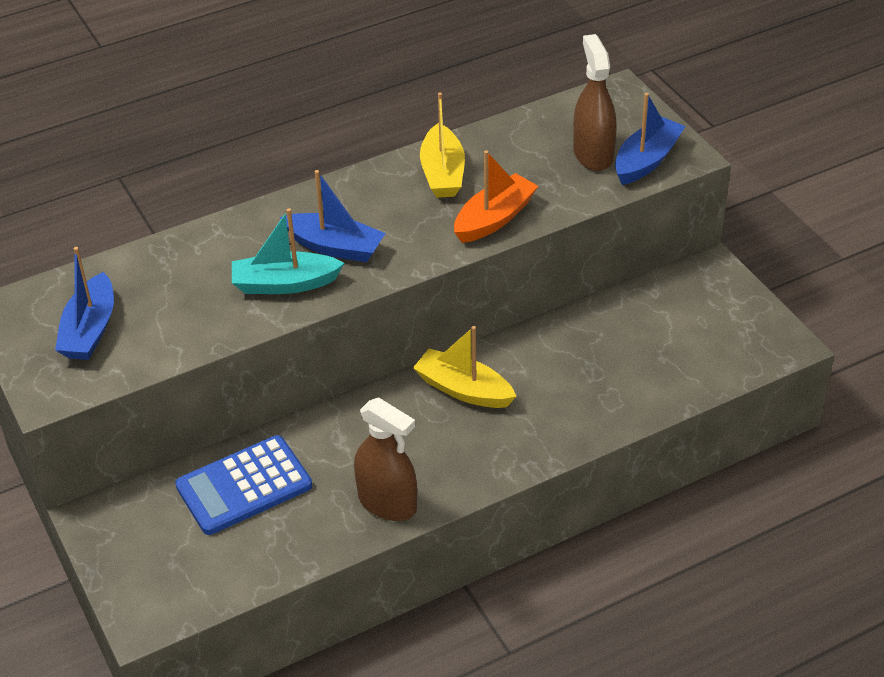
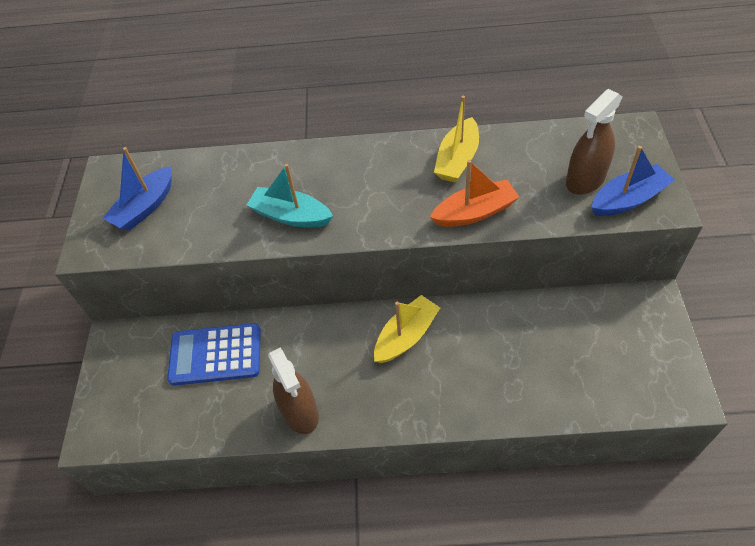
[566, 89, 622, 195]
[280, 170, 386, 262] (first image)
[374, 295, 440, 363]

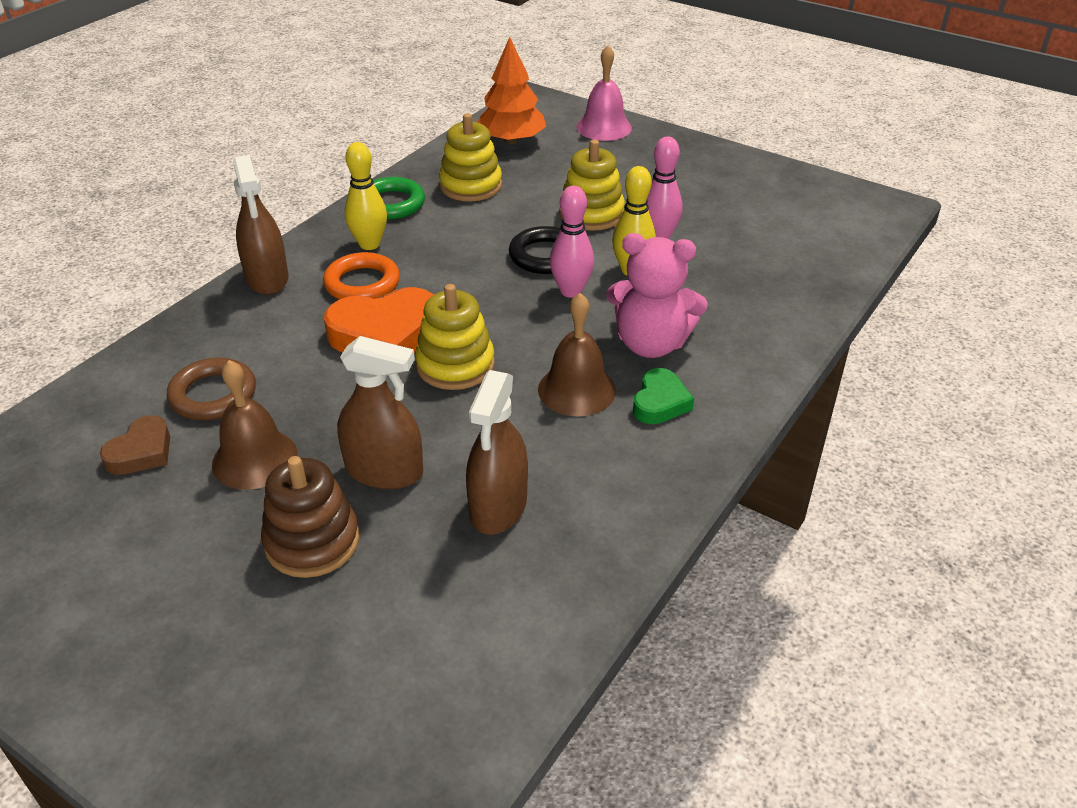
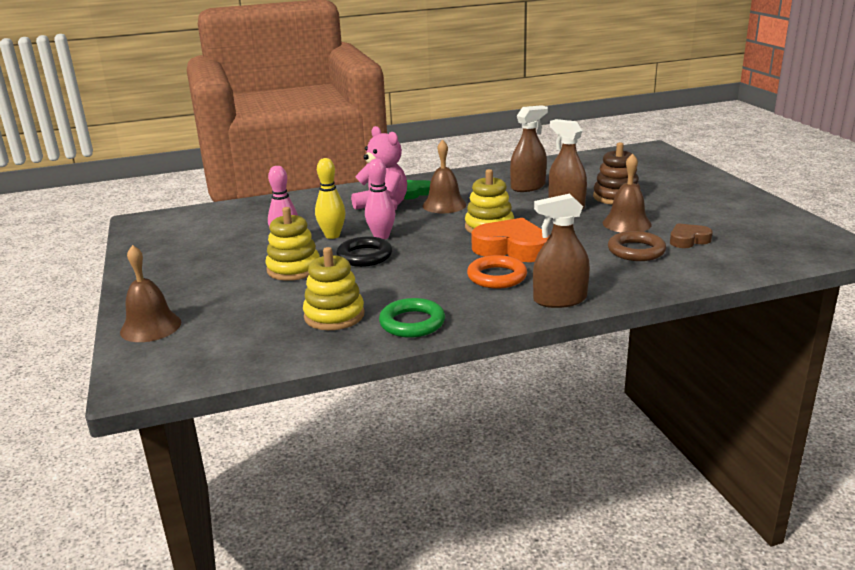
[477, 37, 546, 144] (first image)
[120, 245, 181, 342]
[345, 142, 387, 250] (first image)
[533, 194, 590, 308]

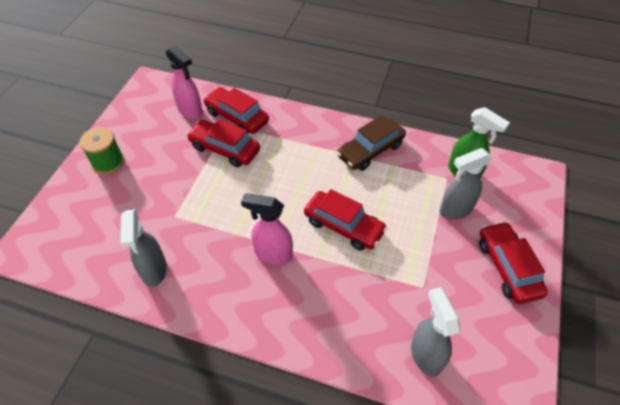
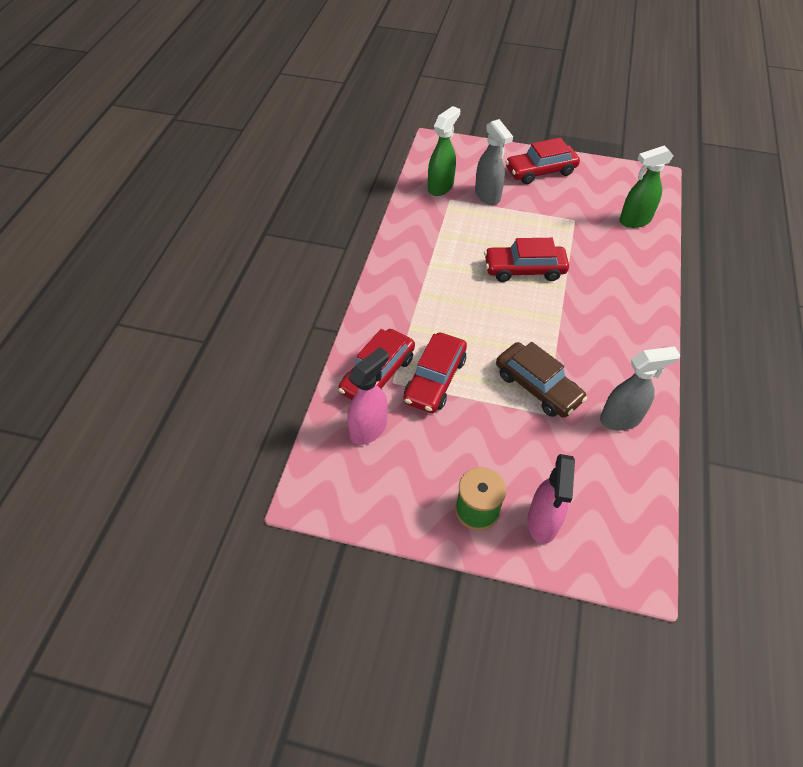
[496, 342, 587, 418]
[484, 238, 569, 282]
[528, 454, 575, 544]
[619, 145, 674, 228]

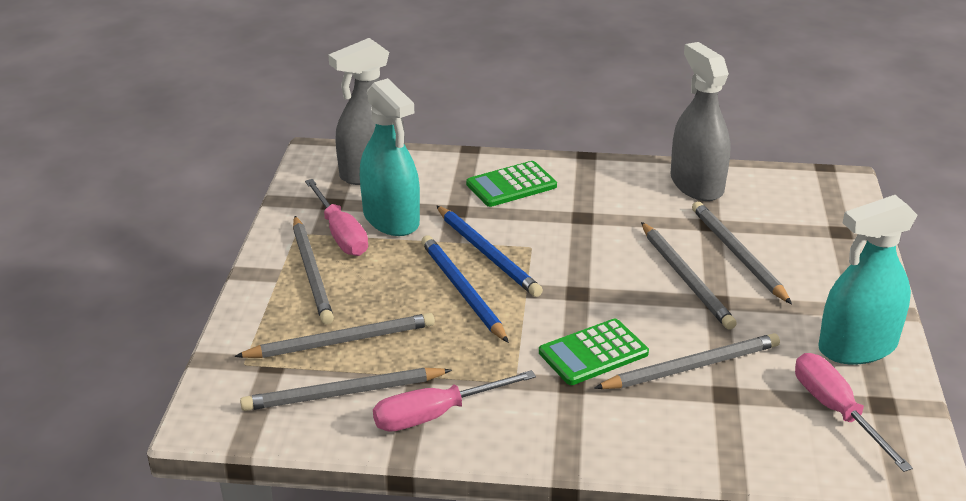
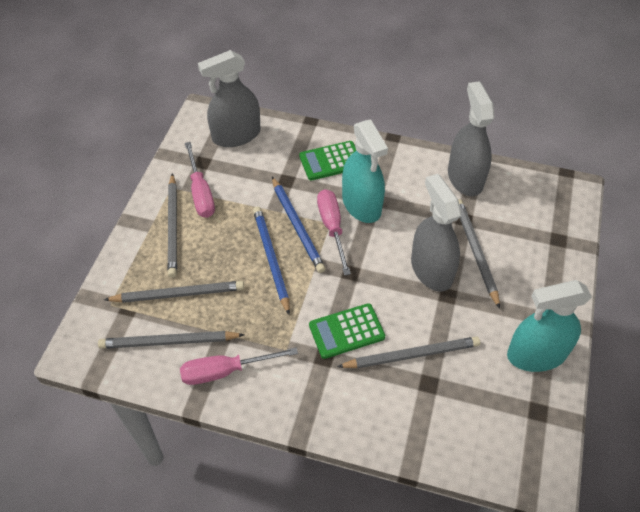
[342, 120, 388, 223]
[411, 174, 461, 292]
[317, 189, 351, 275]

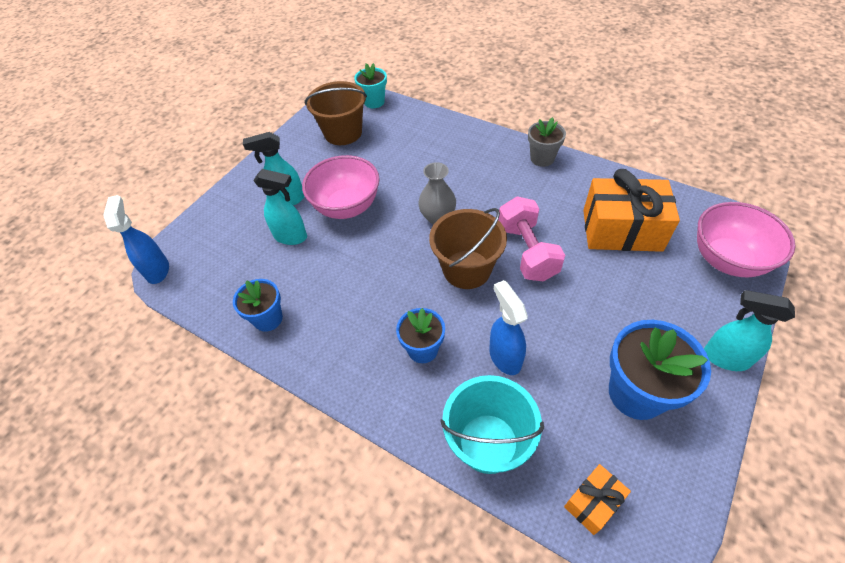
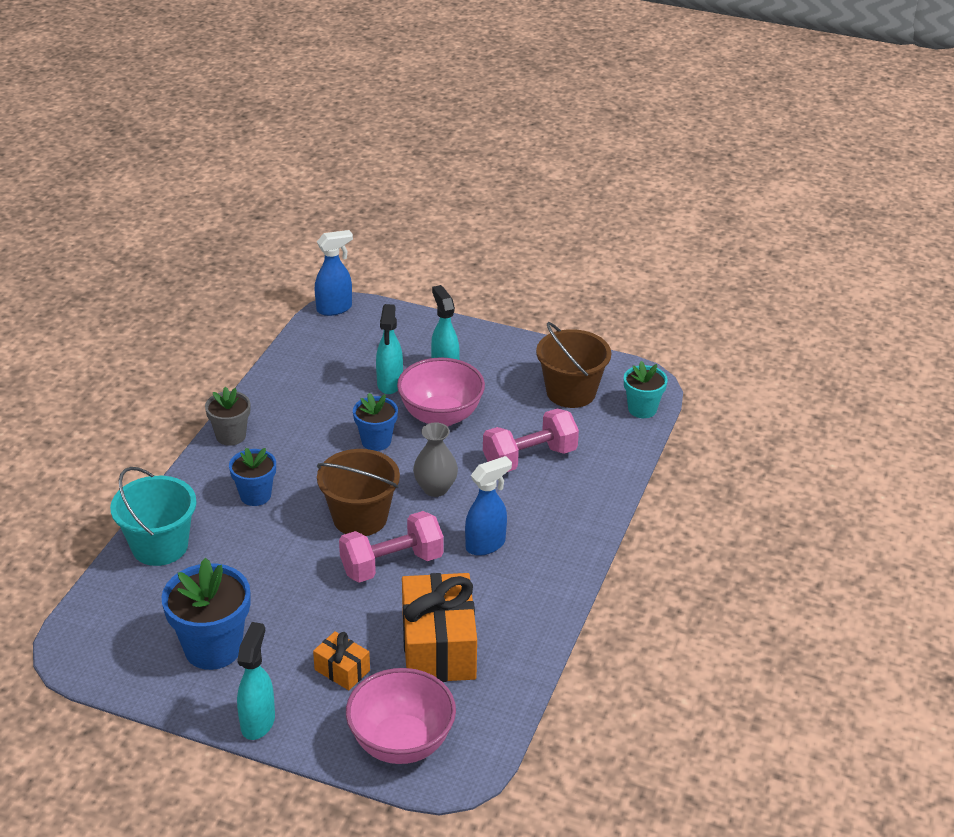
[205, 387, 250, 446]
[353, 393, 398, 451]
[465, 456, 512, 556]
[313, 631, 370, 690]
[483, 409, 579, 472]

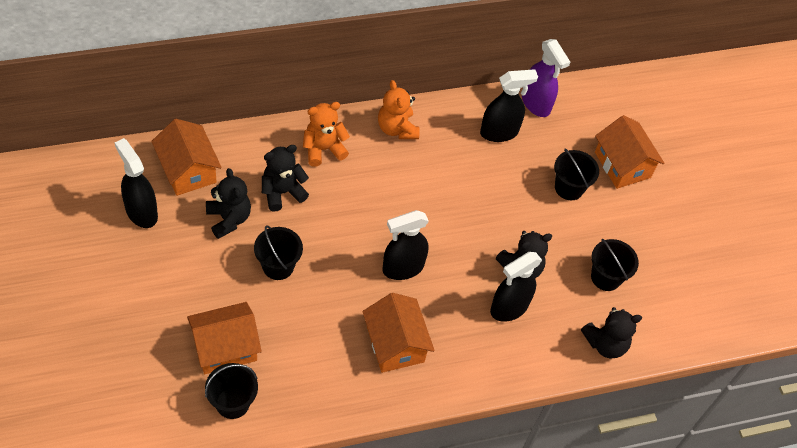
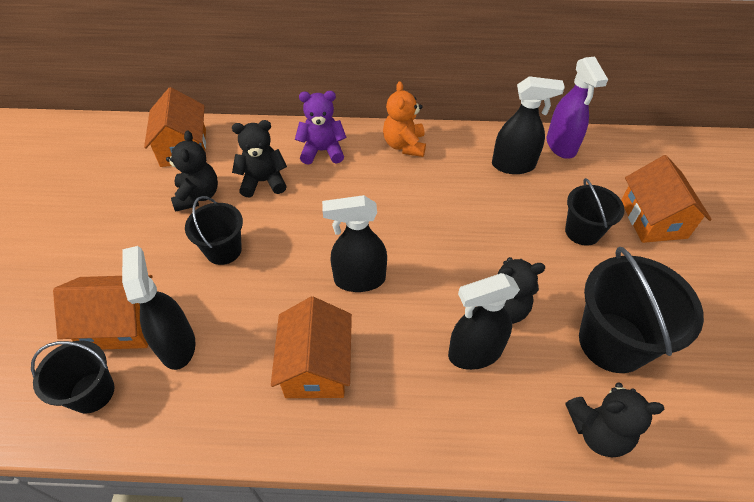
[295, 91, 347, 165]
[122, 246, 195, 370]
[579, 247, 704, 373]

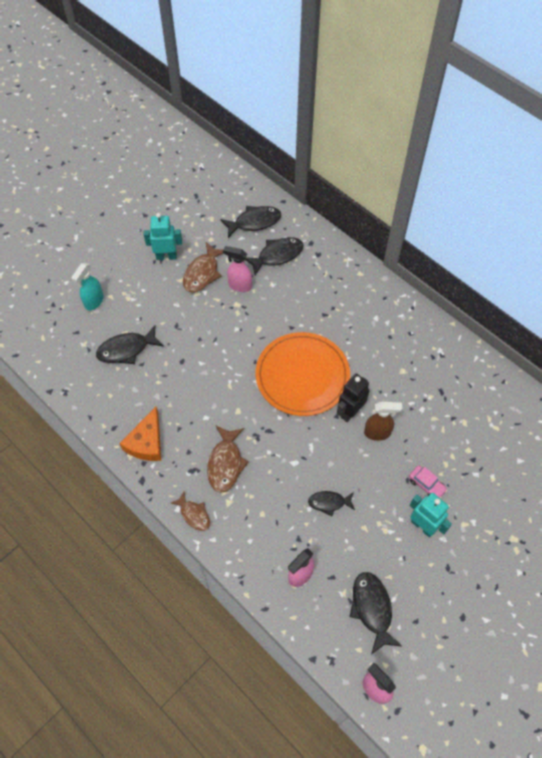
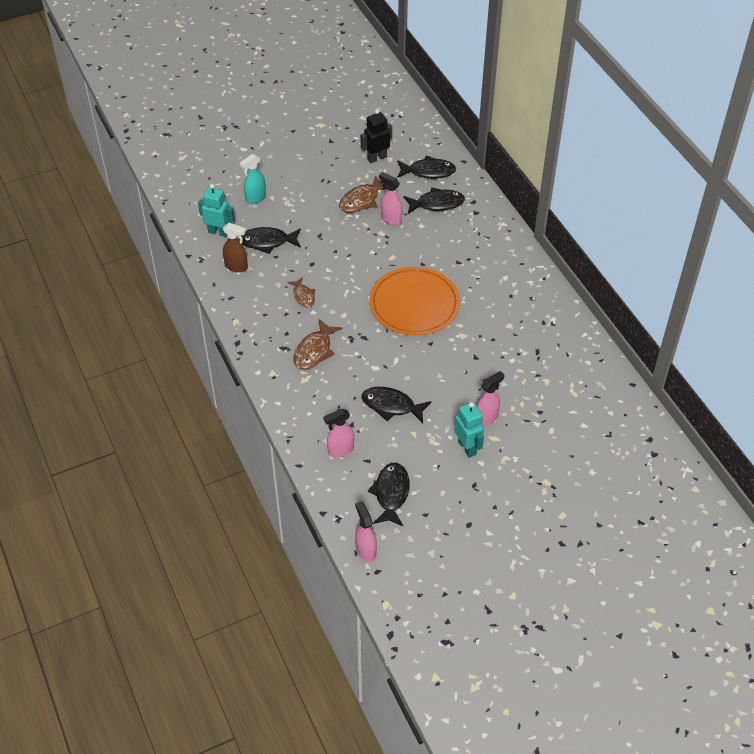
[198, 184, 235, 237]
[360, 109, 392, 163]
[223, 223, 248, 272]
[119, 407, 161, 461] (first image)
[477, 371, 505, 426]
[287, 277, 315, 308]
[362, 387, 432, 423]

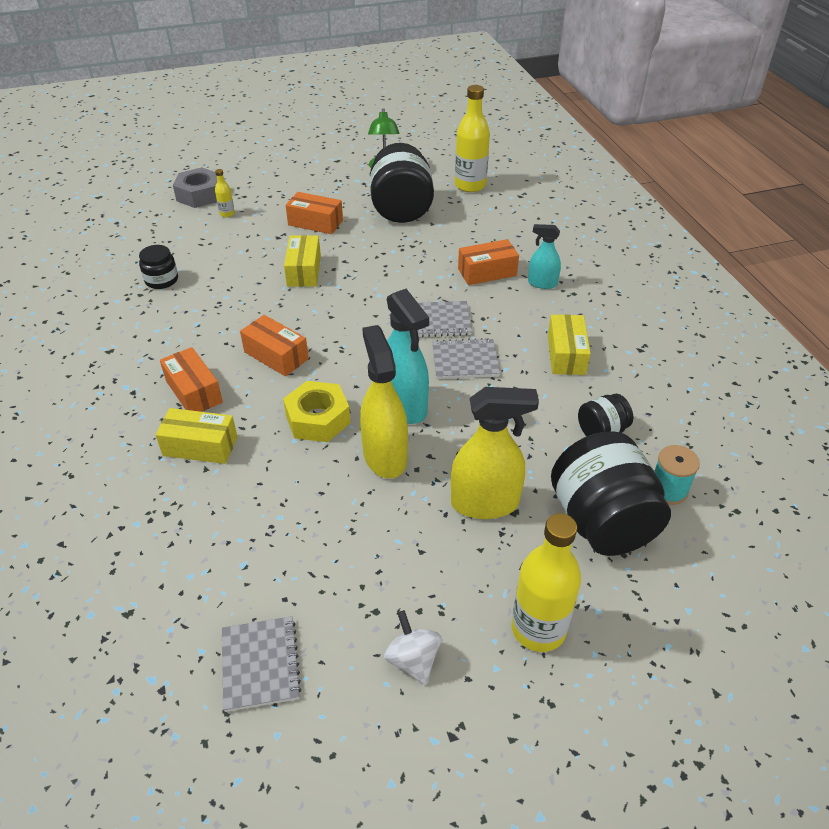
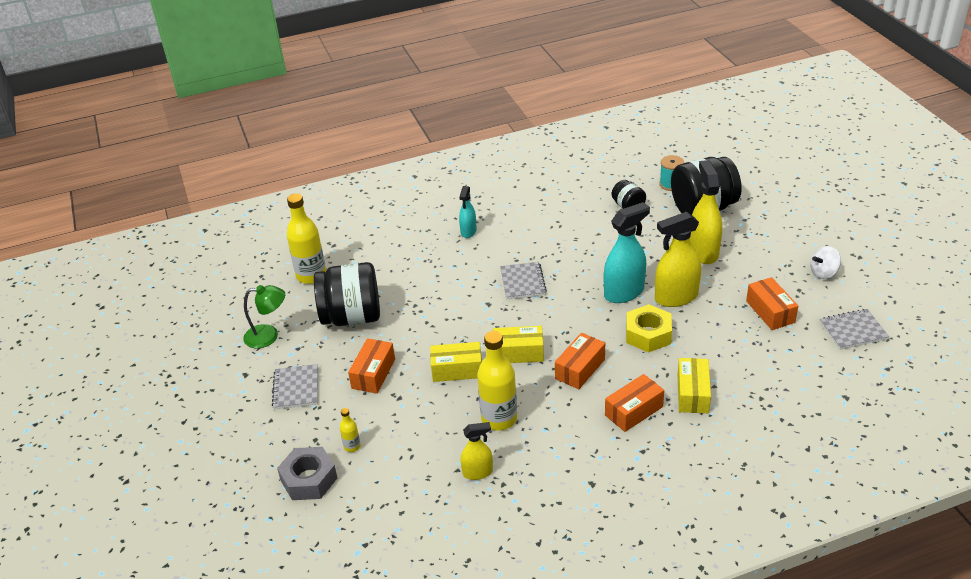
[746, 277, 798, 330]
[461, 422, 493, 480]
[493, 326, 544, 363]
[272, 364, 318, 410]
[477, 331, 517, 431]

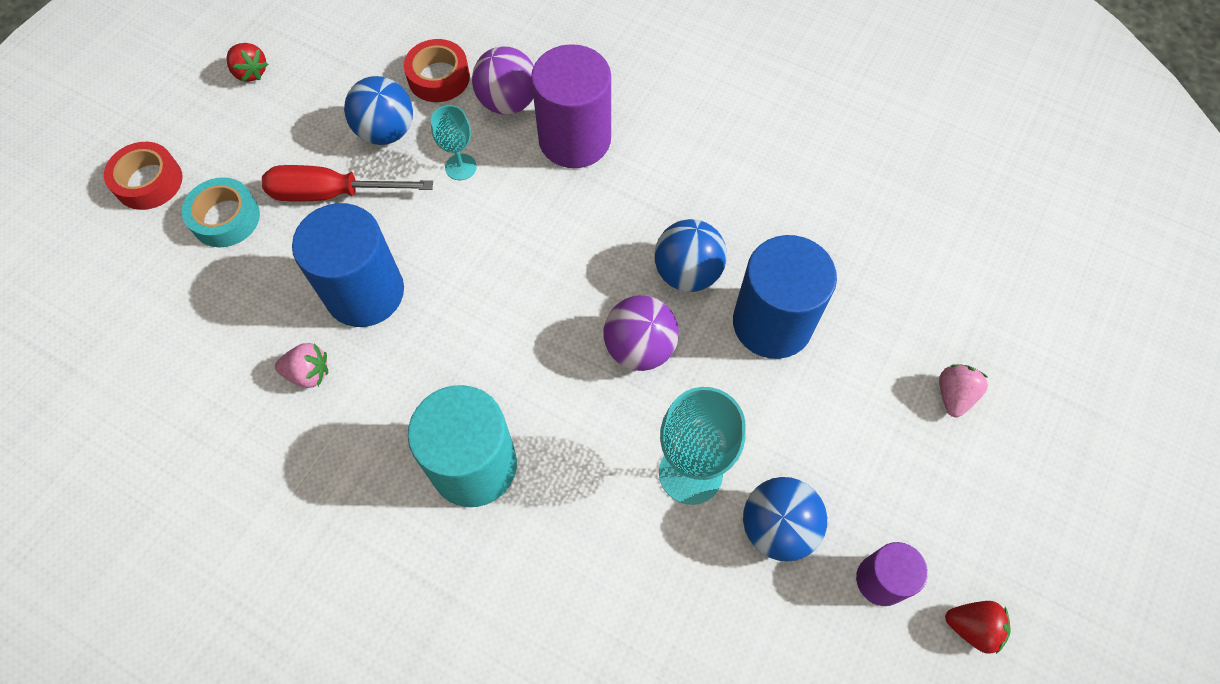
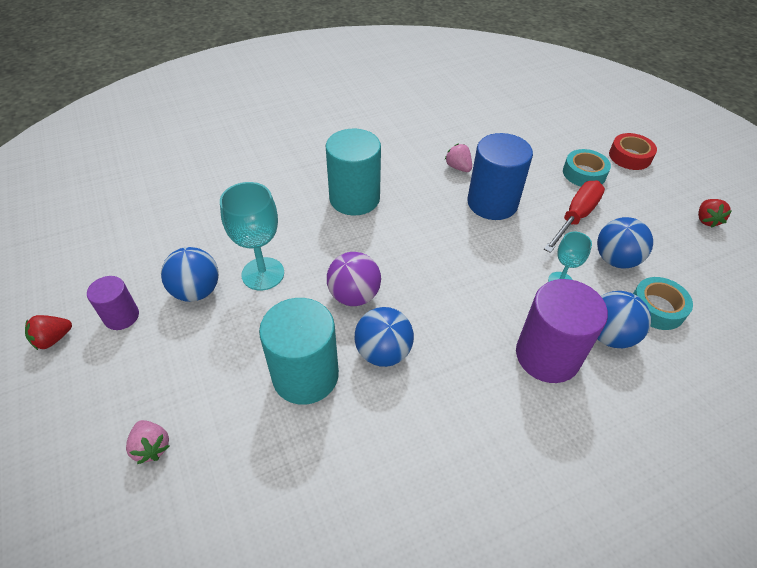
[633, 277, 693, 330]
[698, 199, 732, 228]
[598, 291, 651, 348]
[259, 298, 339, 405]
[445, 144, 472, 172]

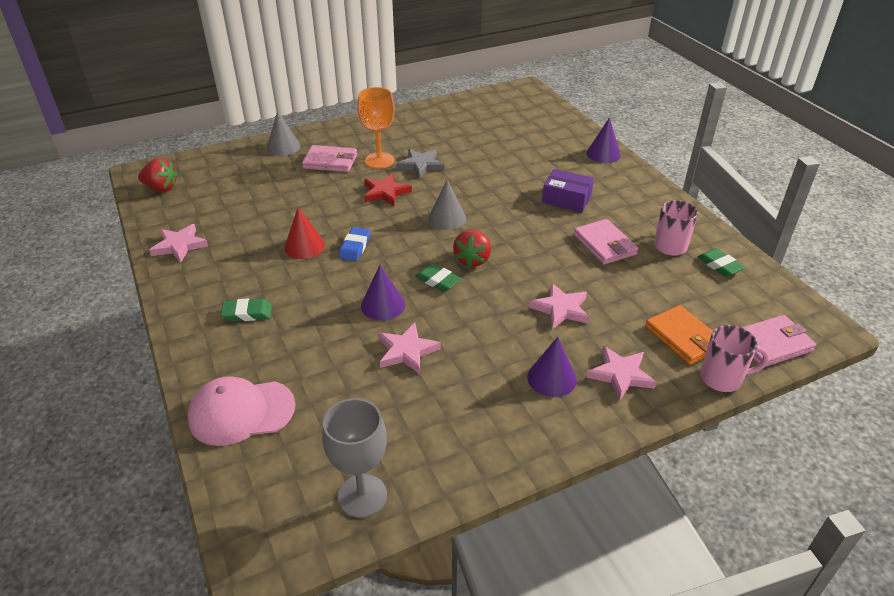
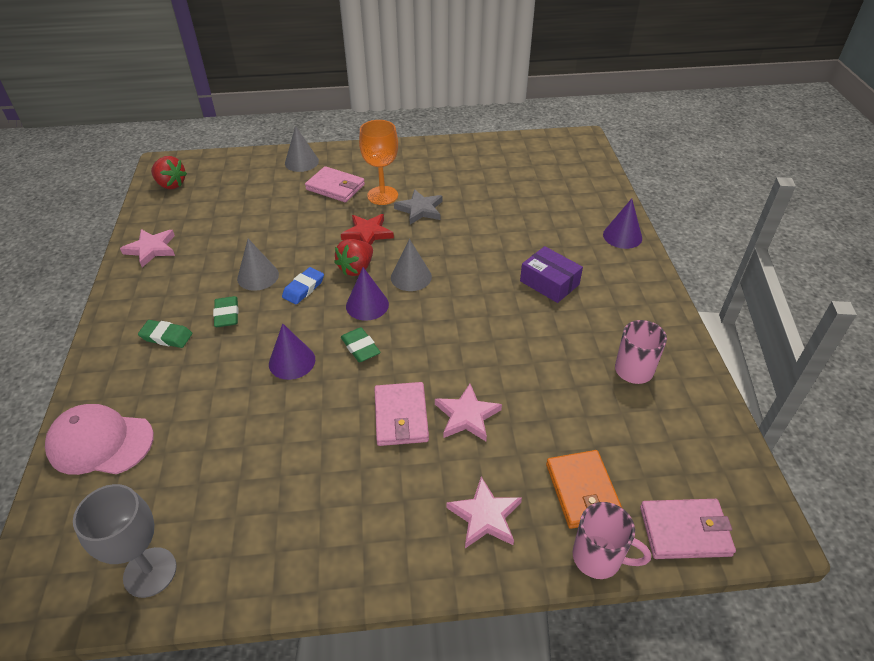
[237, 239, 279, 291]
[374, 382, 429, 446]
[334, 239, 373, 276]
[213, 296, 238, 327]
[379, 323, 441, 374] (first image)
[346, 267, 389, 321]

